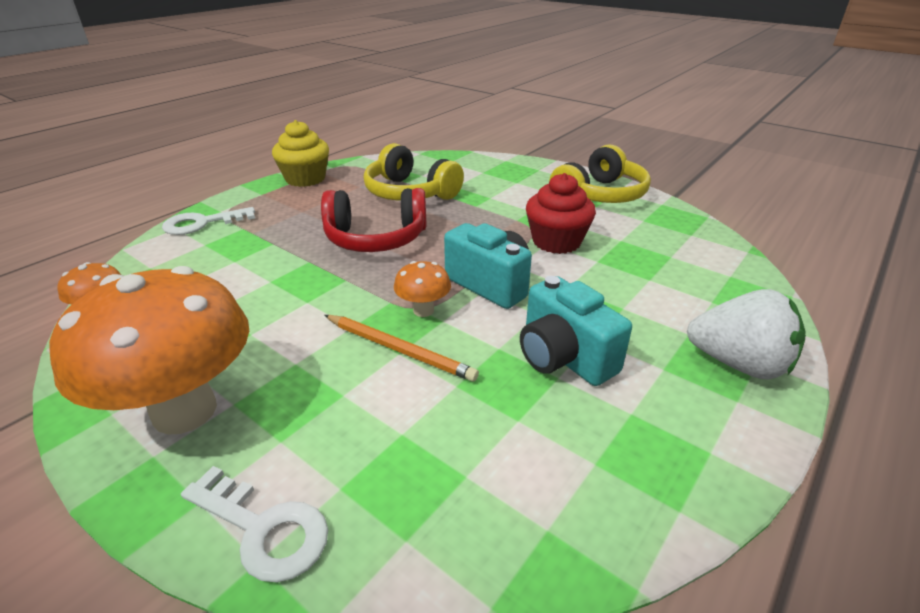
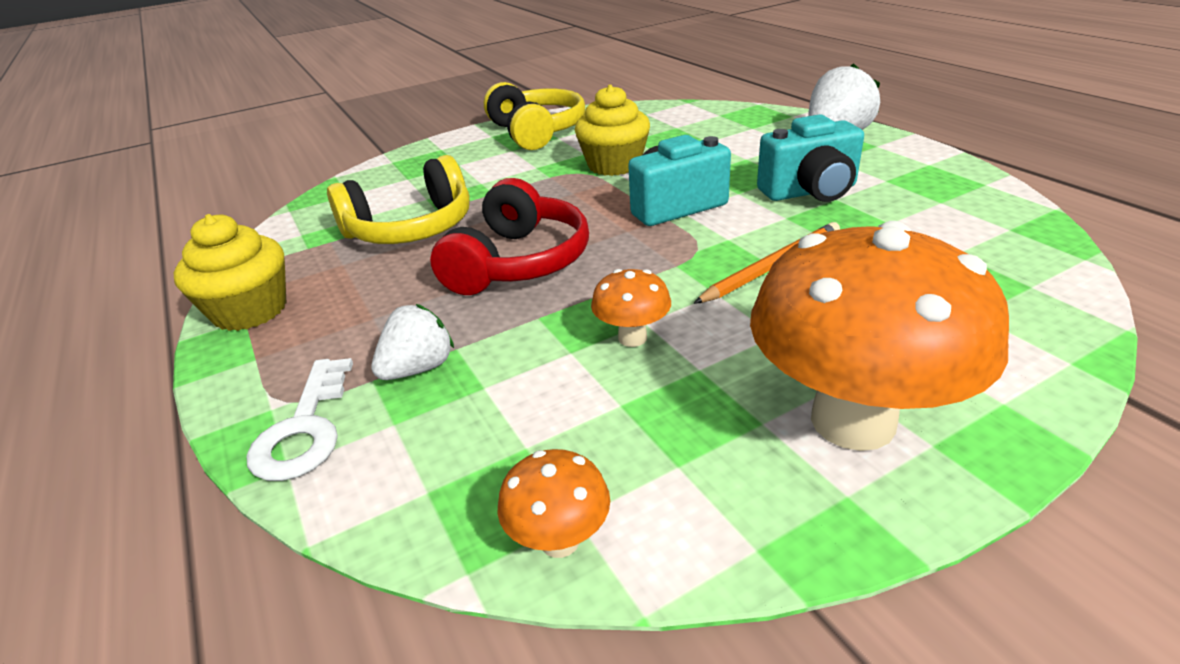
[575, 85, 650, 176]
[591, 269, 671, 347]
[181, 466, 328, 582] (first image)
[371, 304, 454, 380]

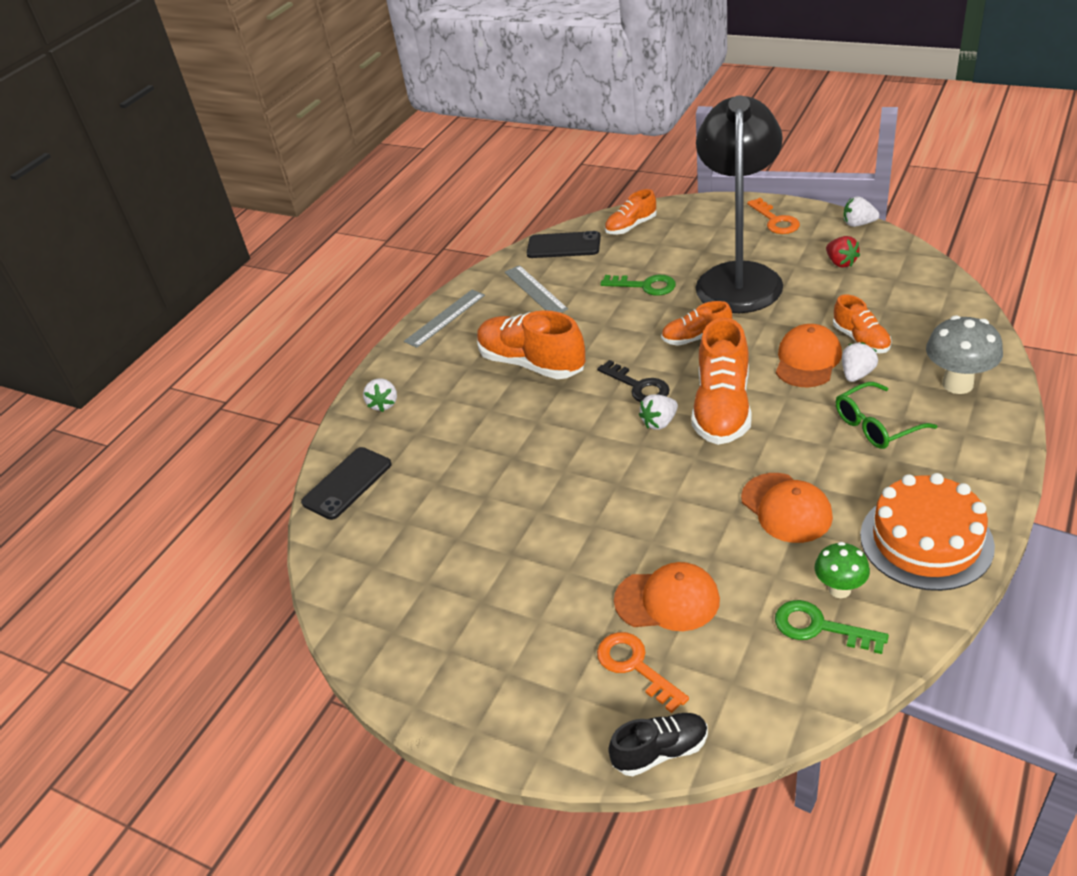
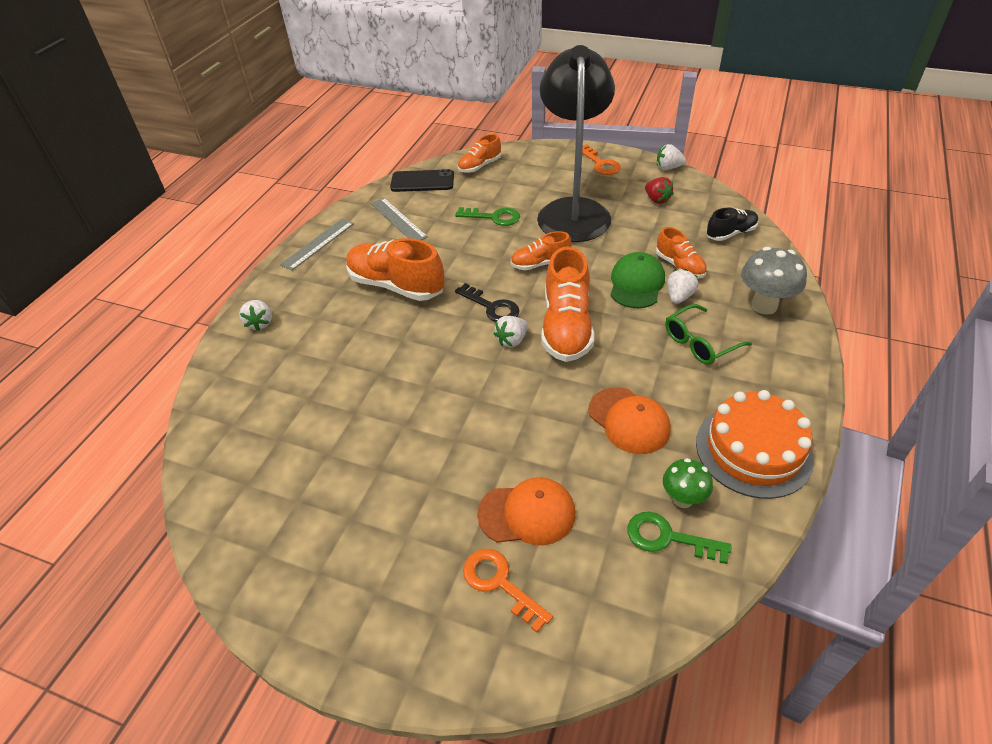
[610, 252, 665, 308]
[301, 447, 392, 520] (first image)
[706, 208, 759, 241]

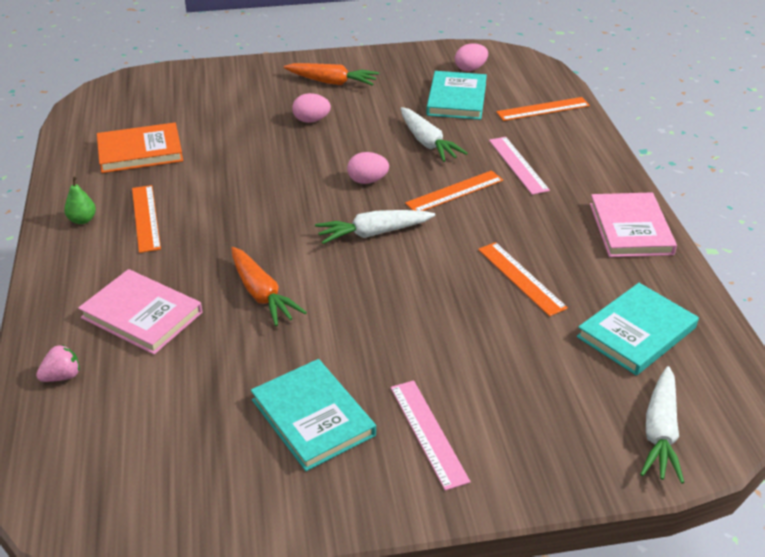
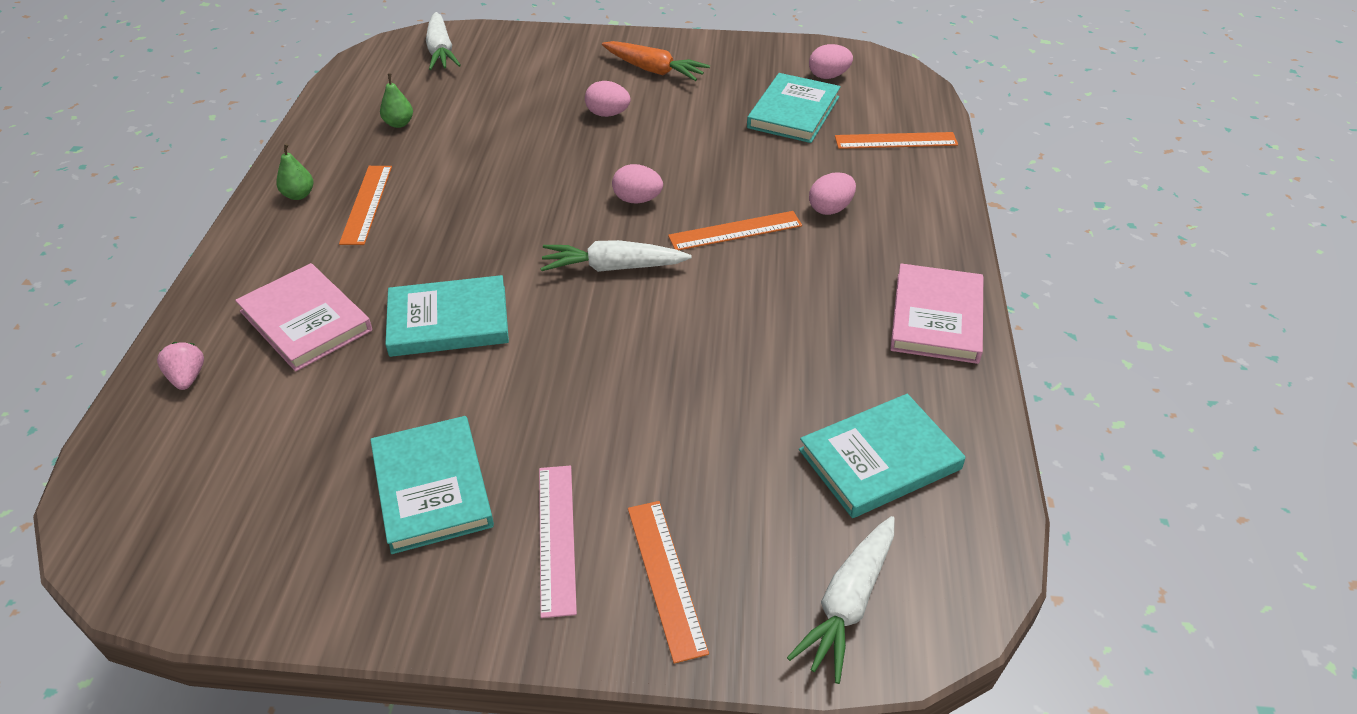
[426, 12, 461, 70]
[380, 73, 413, 128]
[809, 172, 856, 215]
[628, 501, 709, 664]
[385, 275, 509, 357]
[157, 342, 204, 390]

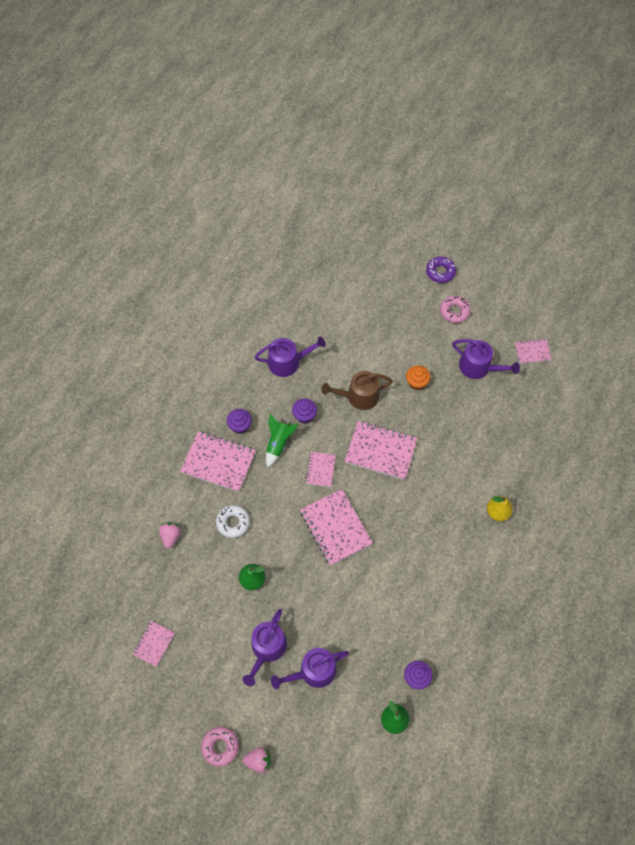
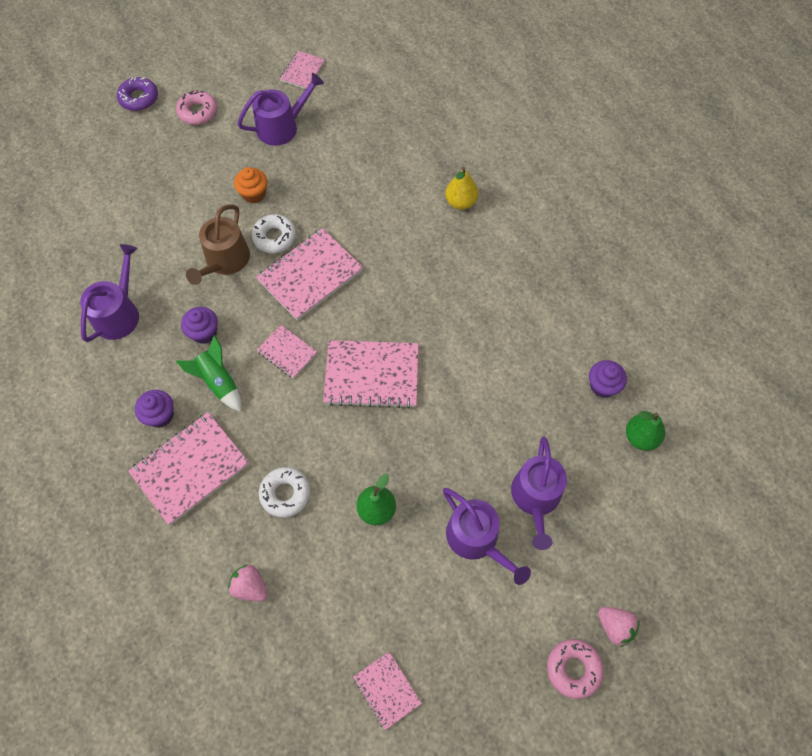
[598, 607, 640, 647]
[252, 214, 296, 253]

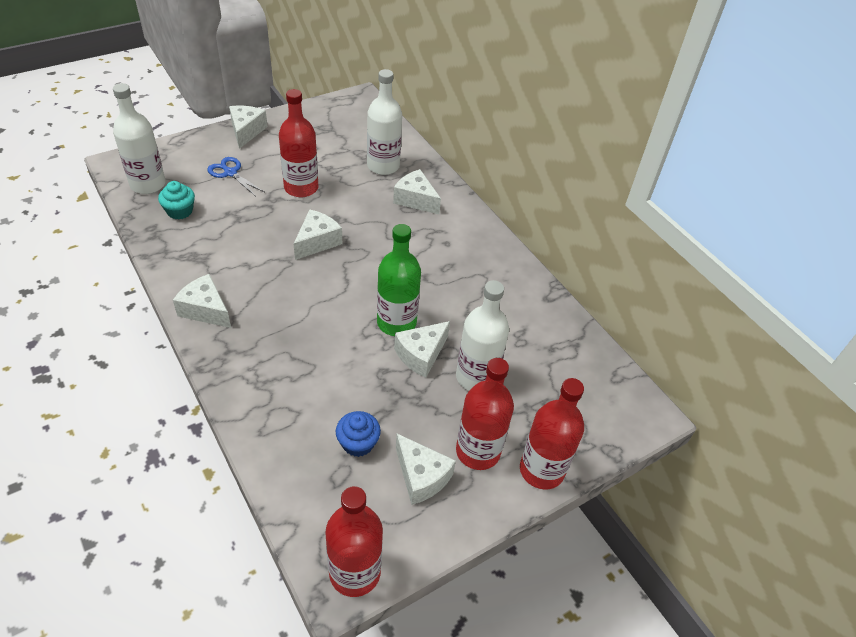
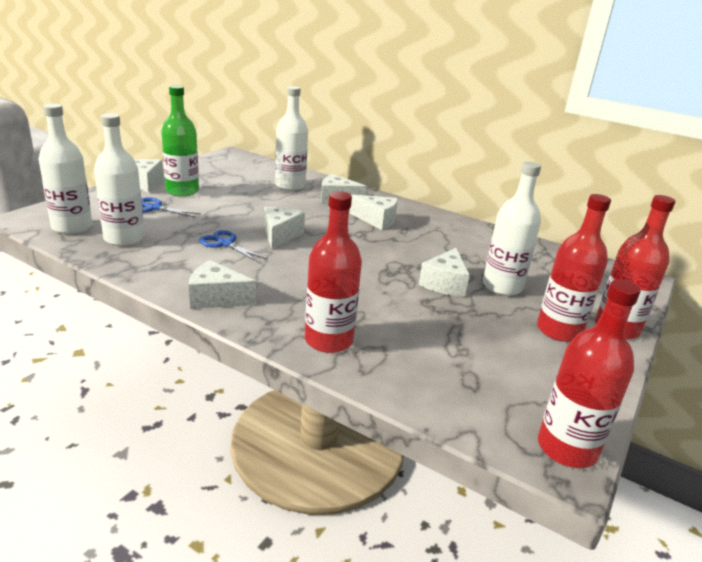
[305, 191, 362, 353]
[94, 113, 145, 246]
[161, 85, 199, 197]
[336, 411, 381, 457] (first image)
[350, 195, 398, 230]
[199, 230, 268, 262]

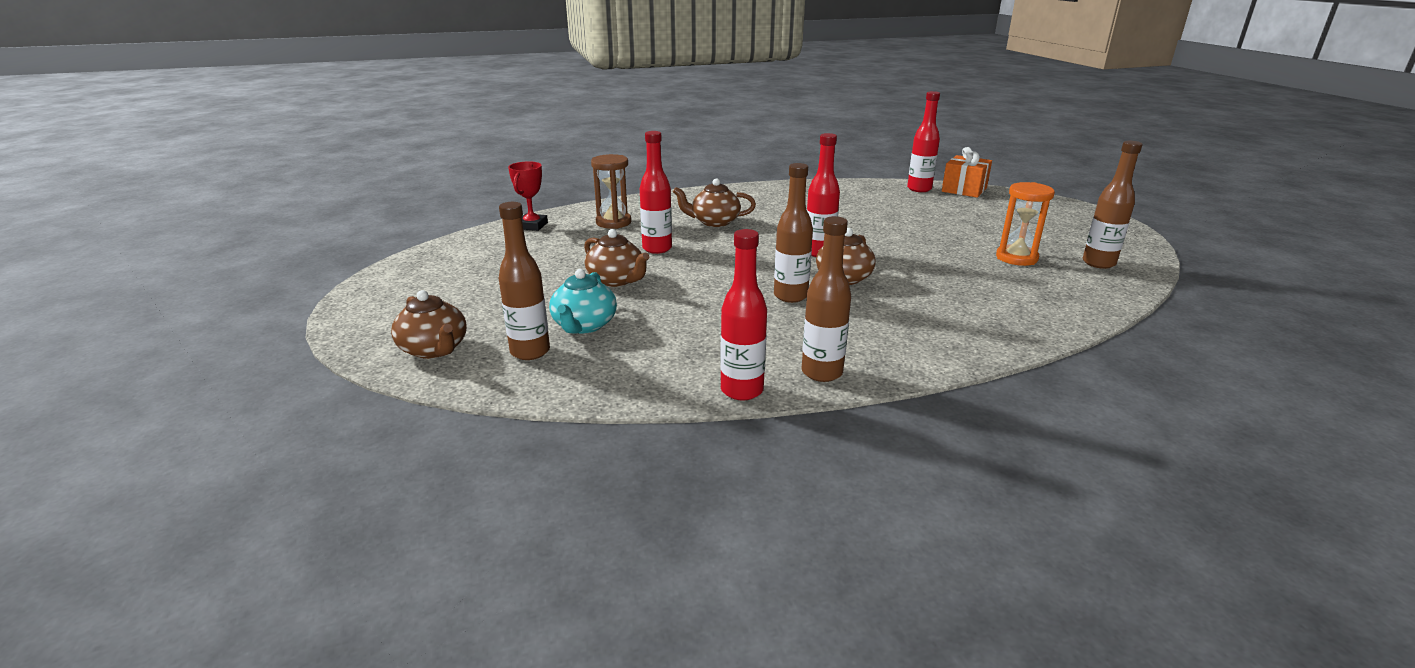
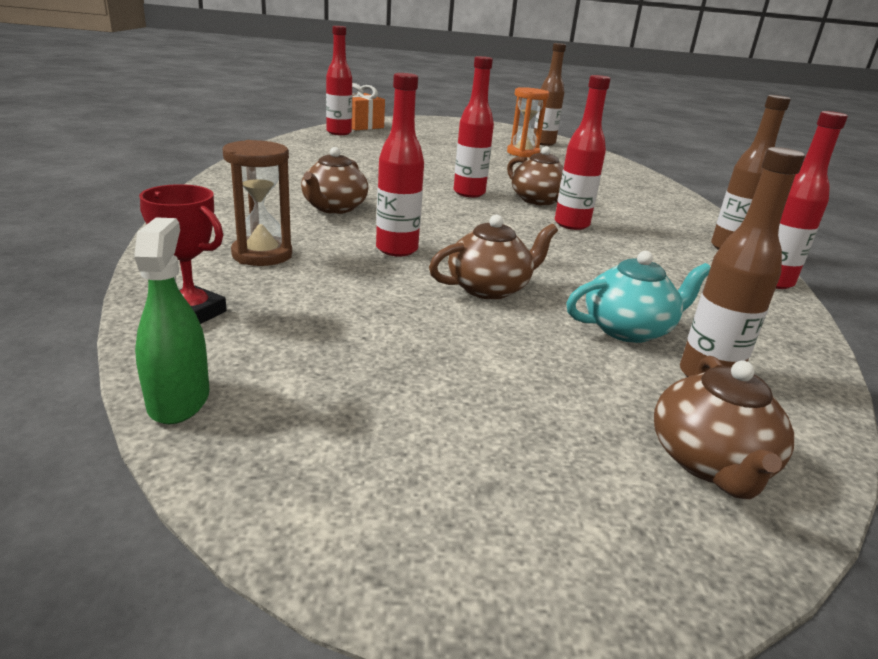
[555, 75, 610, 230]
[566, 251, 711, 343]
[654, 356, 794, 499]
[134, 217, 210, 424]

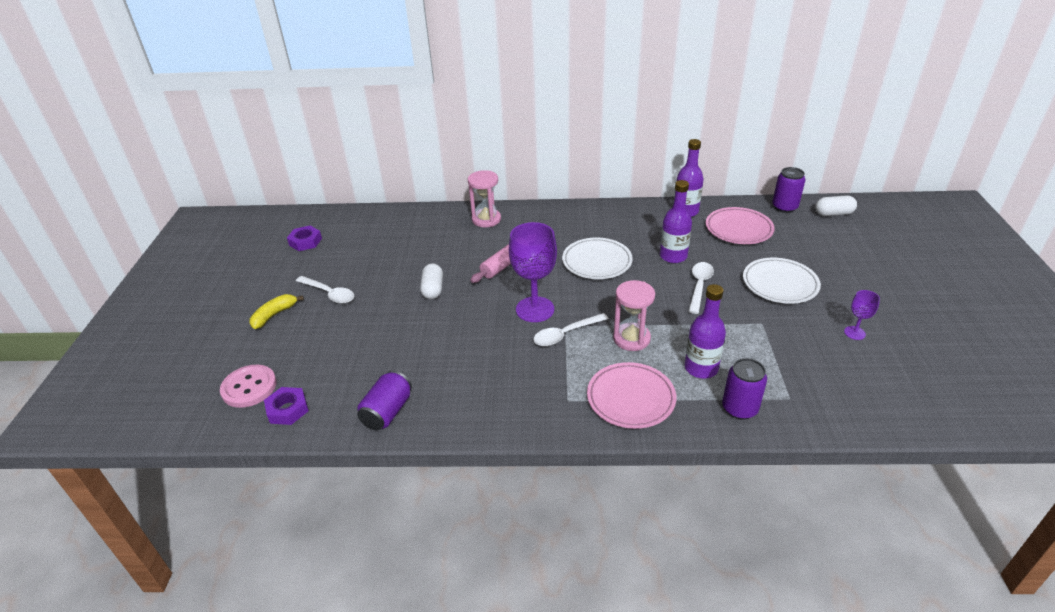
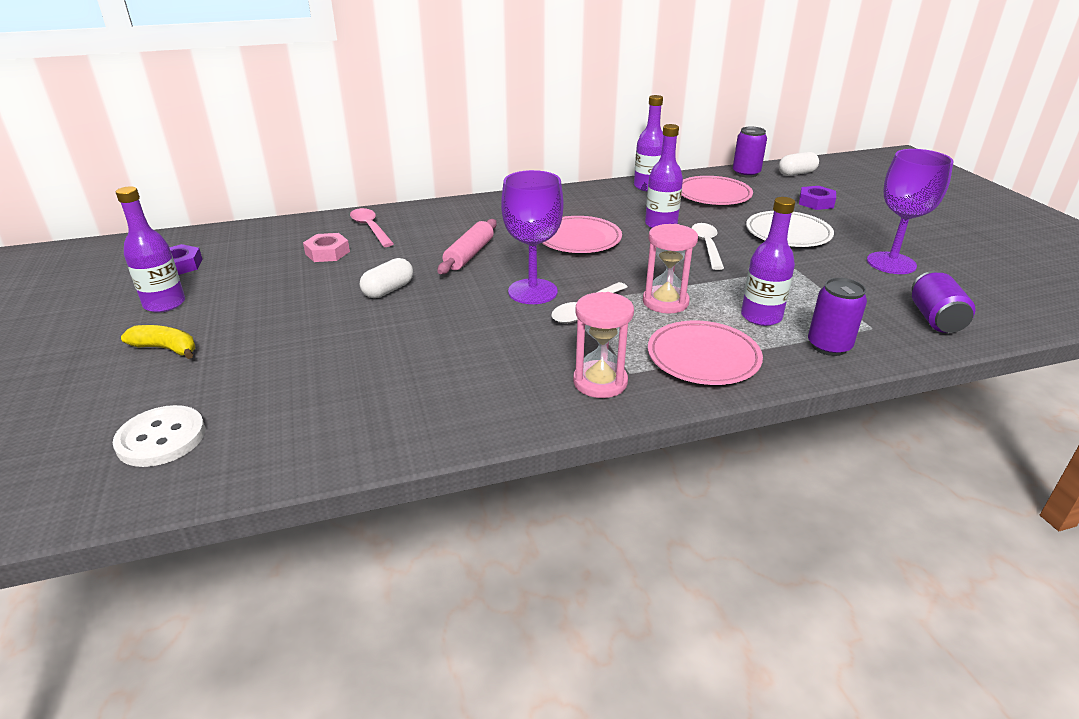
[573, 292, 634, 398]
[542, 216, 622, 253]
[360, 258, 413, 298]
[296, 276, 354, 304] (first image)
[867, 149, 954, 274]
[121, 325, 195, 359]
[113, 405, 205, 467]
[912, 271, 975, 333]
[799, 186, 836, 210]
[116, 186, 185, 313]
[350, 208, 394, 247]
[303, 233, 350, 262]

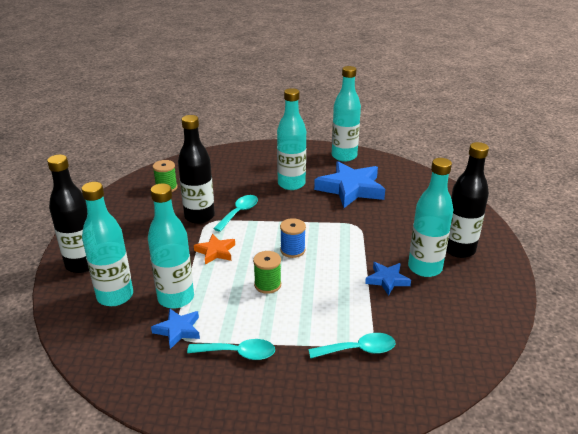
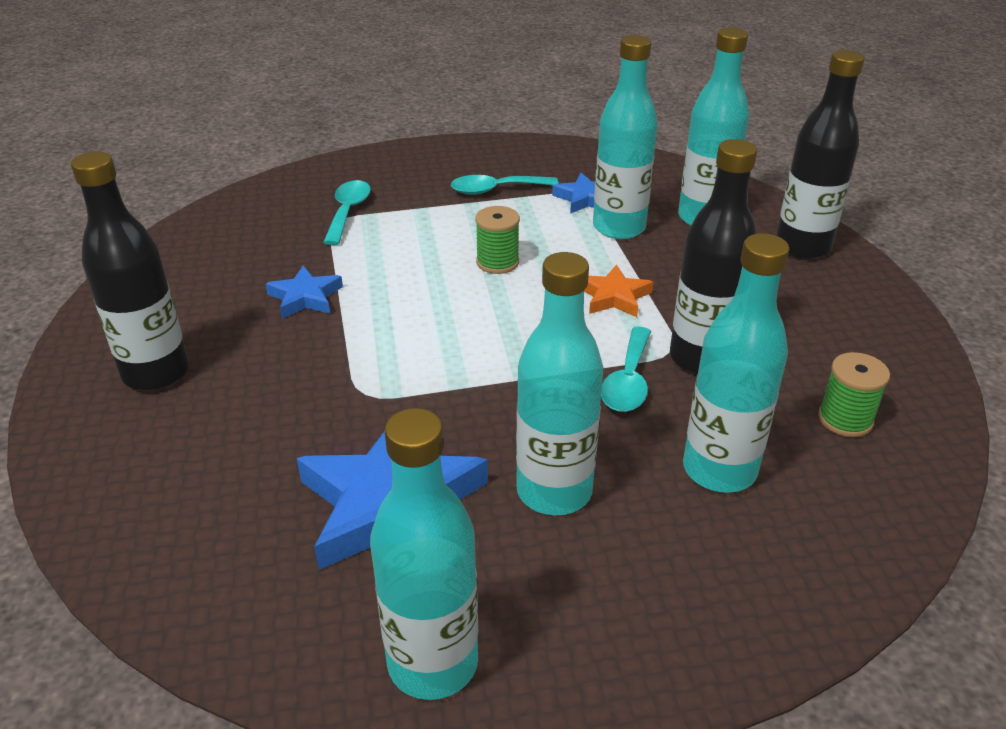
[683, 233, 789, 493]
[280, 218, 306, 258] (first image)
[323, 180, 371, 245]

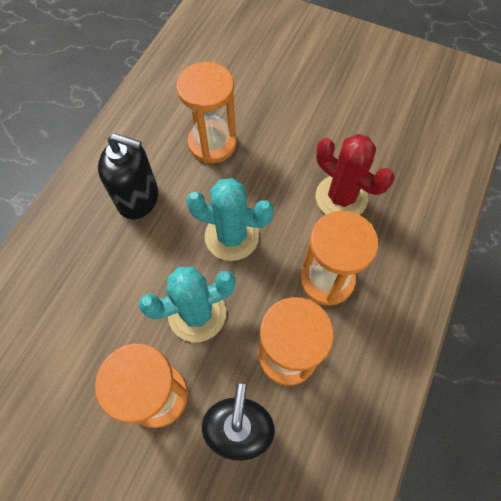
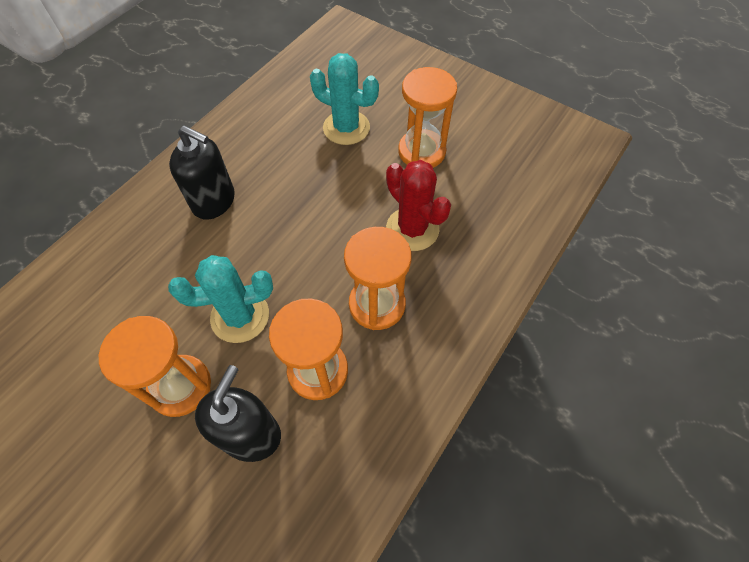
[398, 67, 457, 168]
[310, 53, 379, 145]

